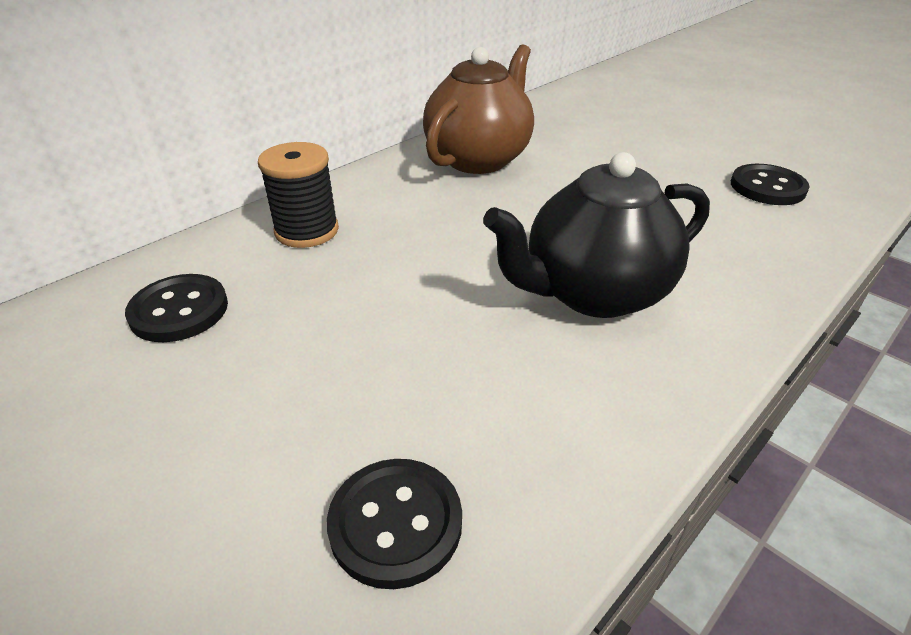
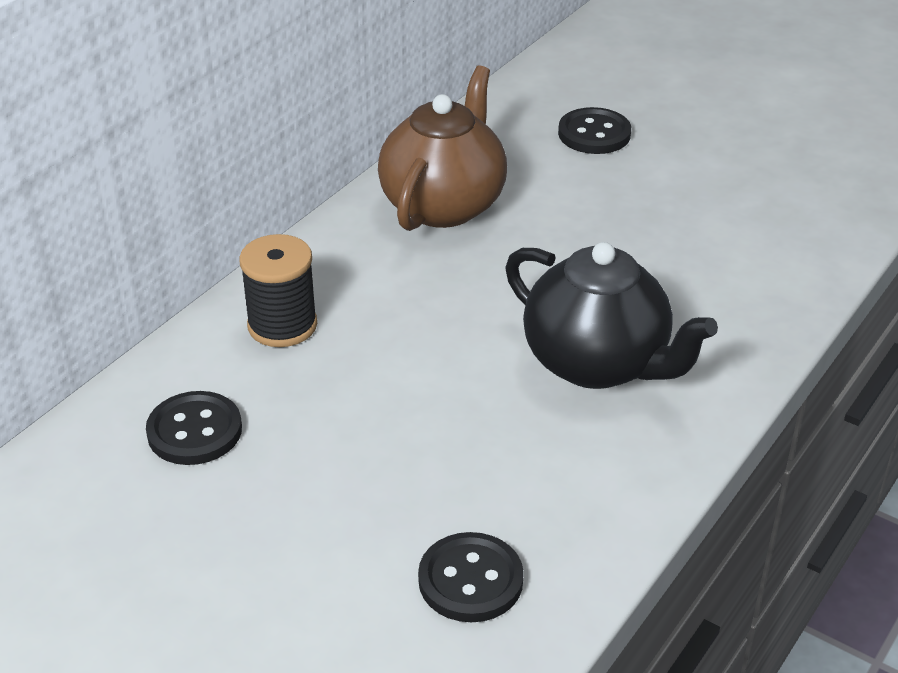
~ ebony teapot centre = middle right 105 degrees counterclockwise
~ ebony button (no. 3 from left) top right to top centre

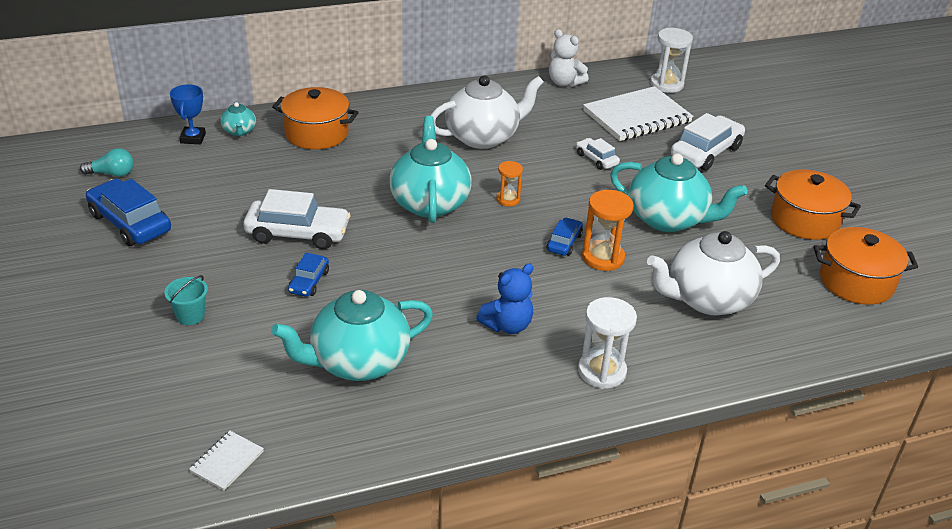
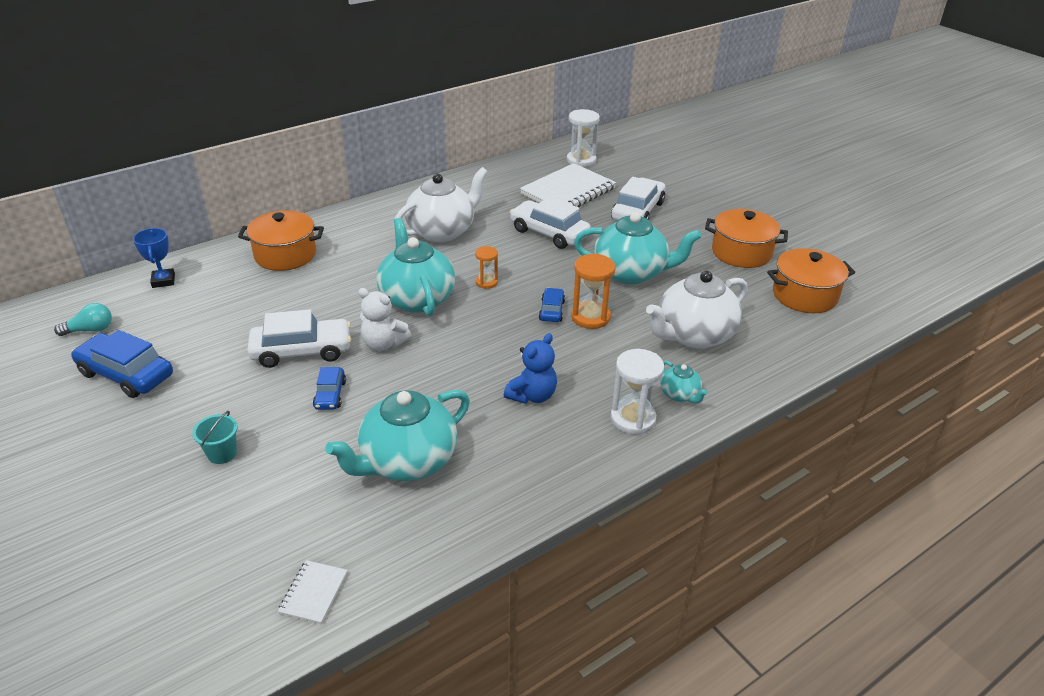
~ pure white teddy top centre to centre
~ pure white toy car (no. 2 from left) top centre = top centre x1.86
~ teal teapot (no. 1 from left in the first image) top left to teal teapot (no. 4 from left) centre

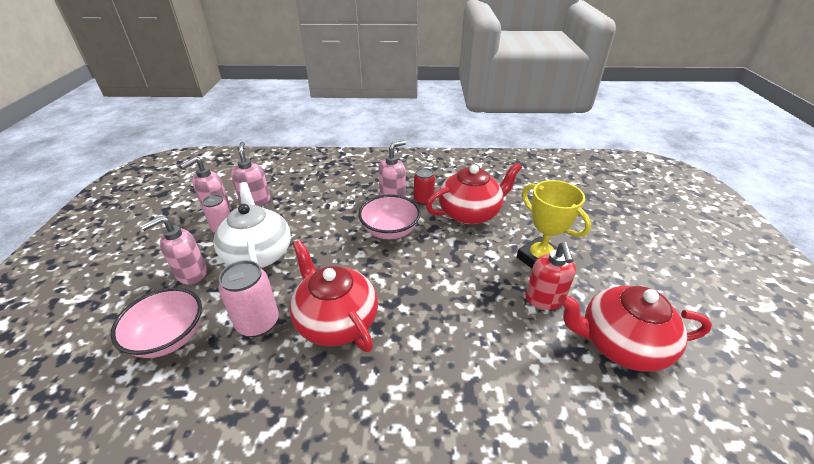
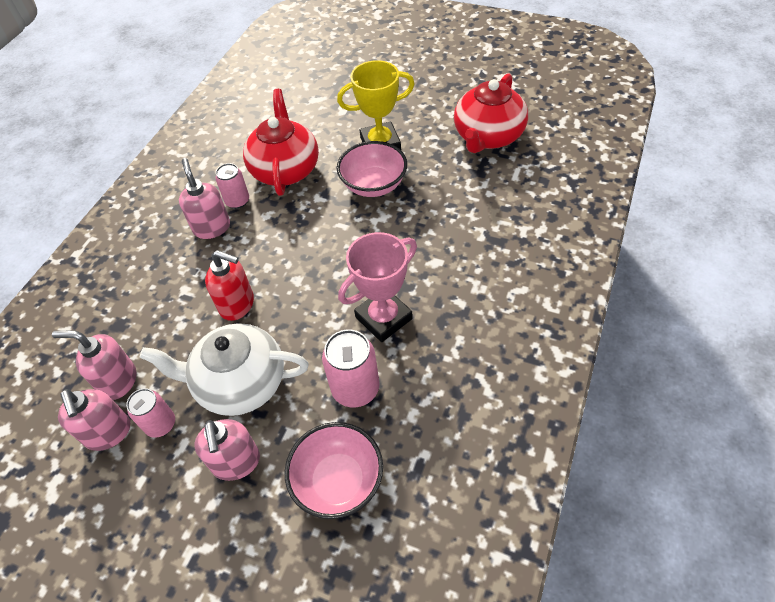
~ scarlet soap dispenser middle right to middle left
~ scarlet soda can centre to rosy soda can (no. 2 from left) top left
~ rosy deep dish (no. 2 from left) centre to top centre
~ scarlet teapot (no. 1 from left) centre to rosy award cup centre

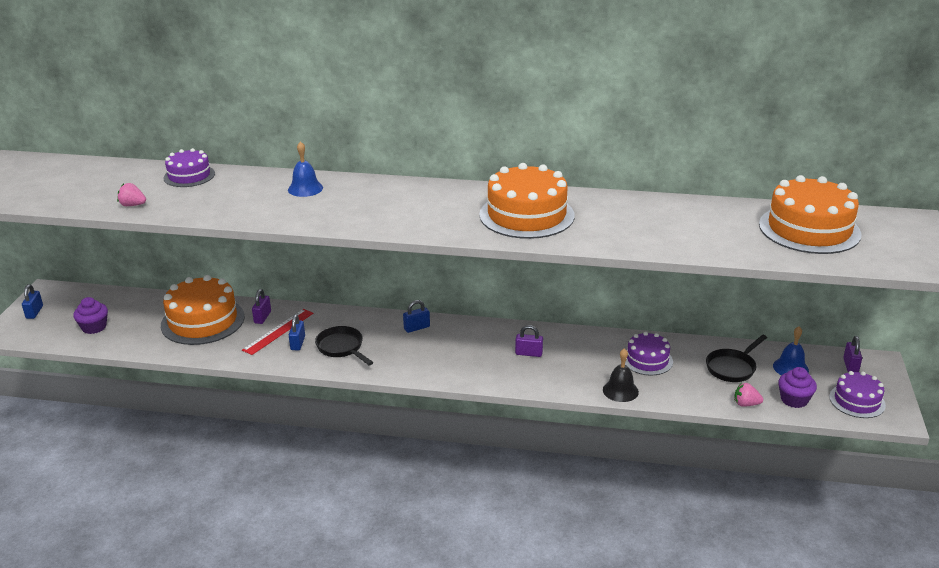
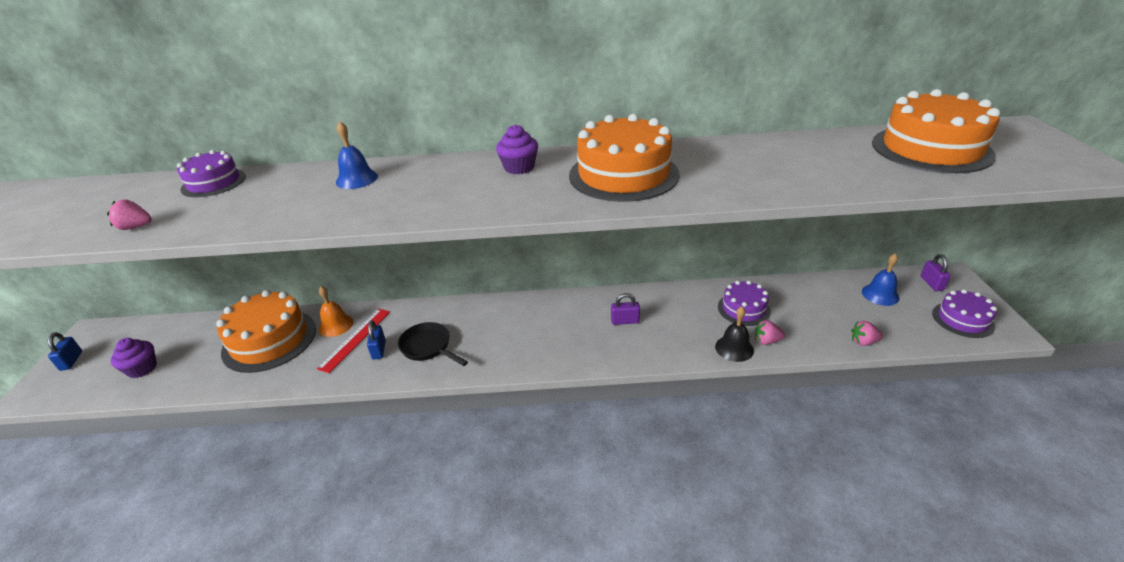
~ purple lock (no. 1 from left) middle left to orange-coloured hand bell middle left
~ purple cupcake (no. 2 from left) bottom right to top centre
+ rosy berry (no. 2 from left) middle right
- cobalt lock (no. 3 from left) centre
- ebony skillet (no. 2 from left) middle right

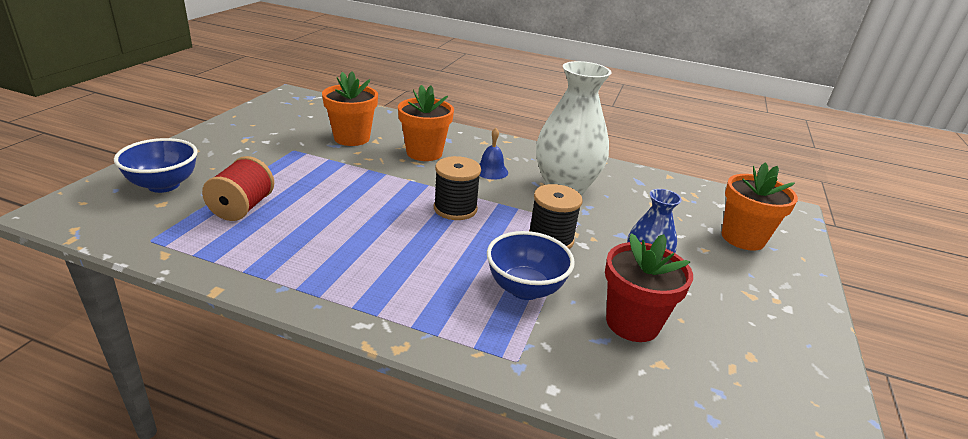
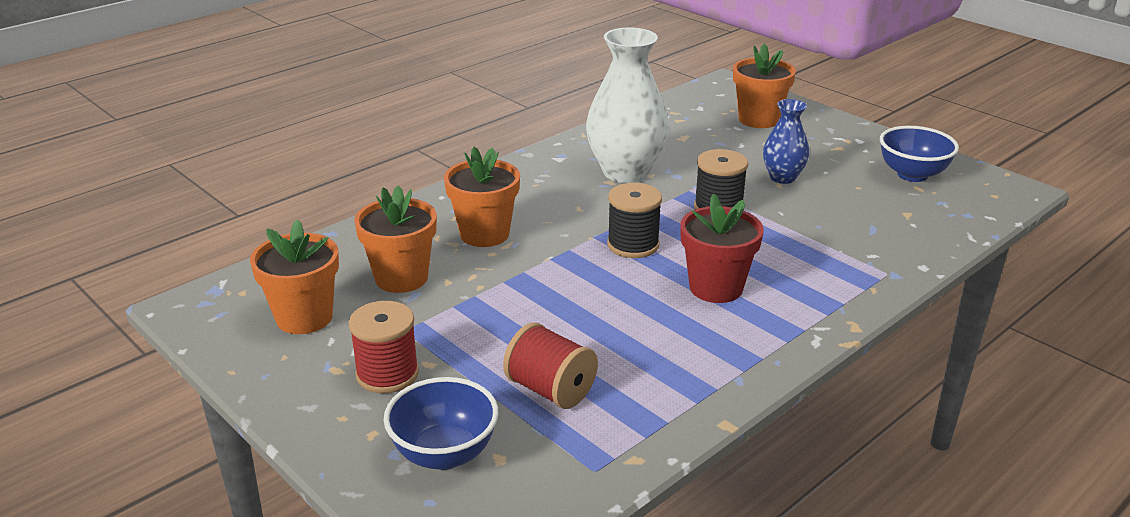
+ orange-coloured flower pot (no. 1 from left) middle left
+ scarlet reel of thread (no. 1 from left) bottom centre
~ scarlet flower pot middle right to centre
~ cobalt deep dish (no. 2 from left) centre to top right
- cobalt hand bell centre

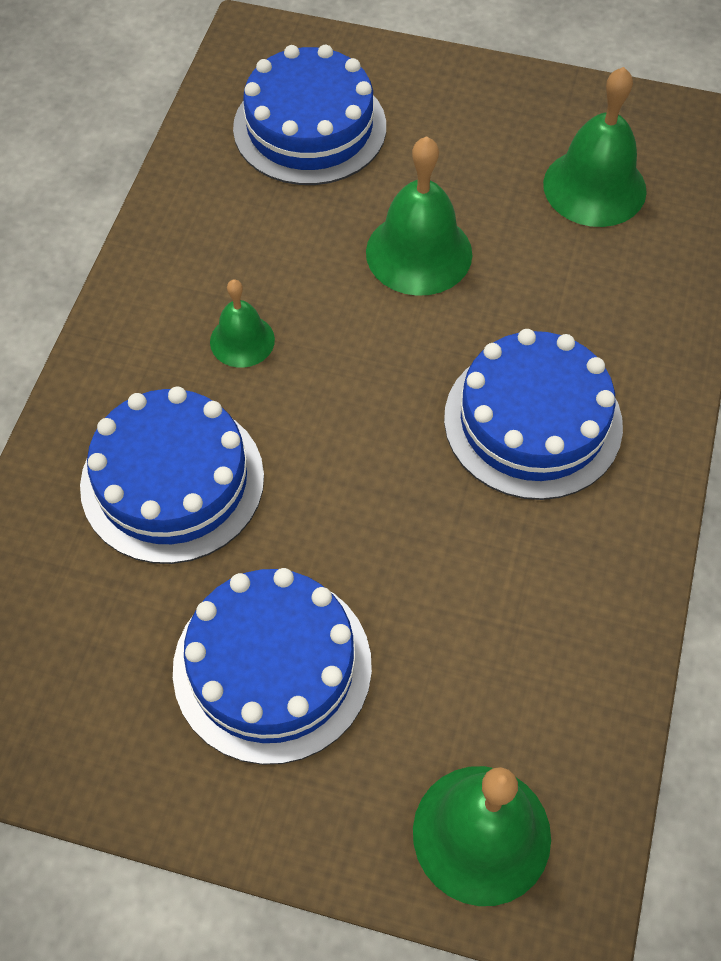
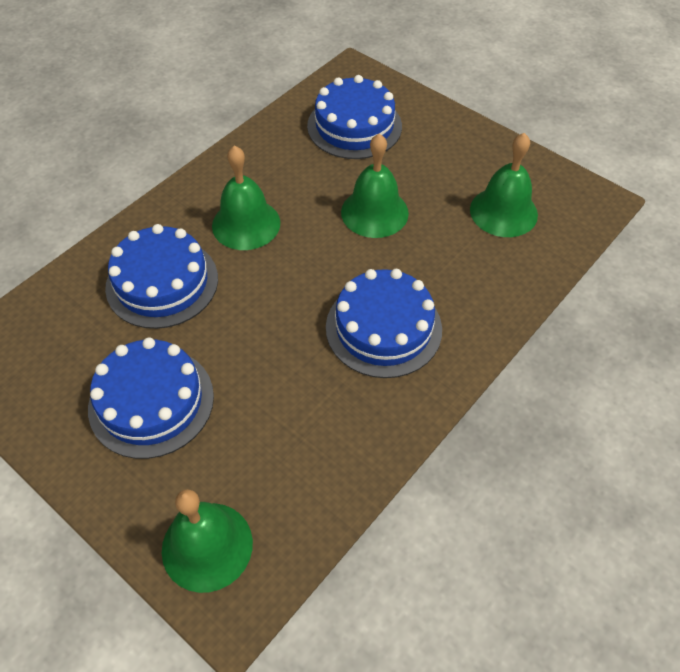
~ leaf-green hand bell (no. 1 from left in the first image) centre = top centre x1.72

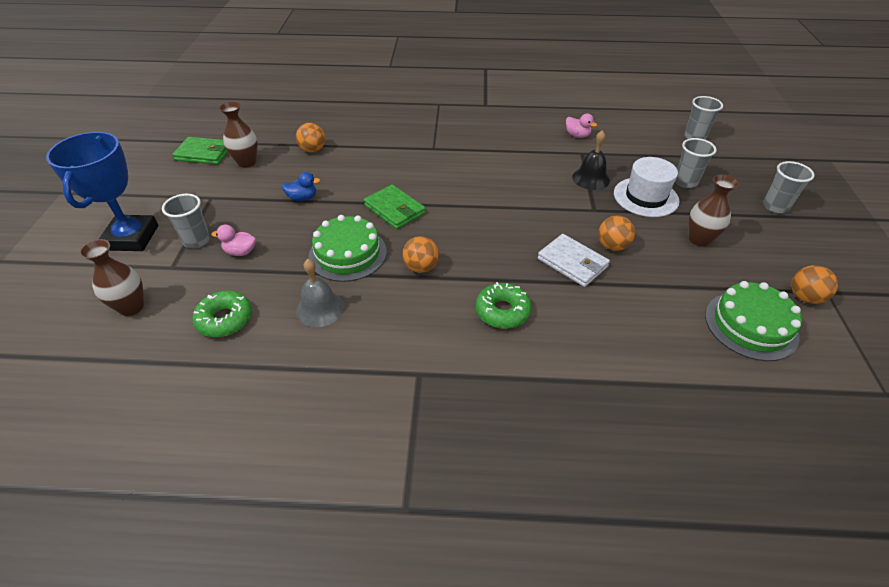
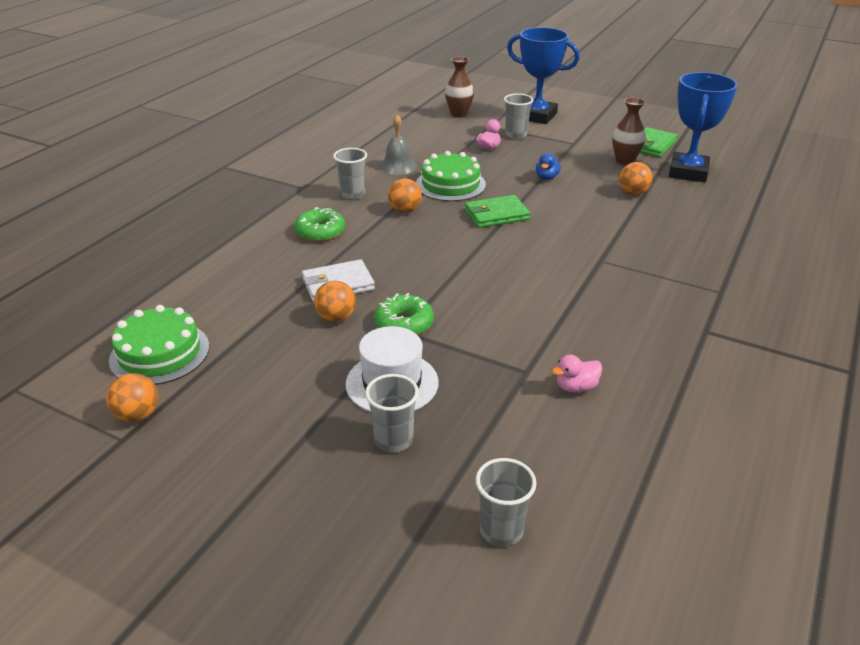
~ ash-grey tumbler (no. 4 from left in the first image) top right to ash-grey tumbler (no. 1 from left) top centre
~ leaf-green glazed donut (no. 1 from left in the first image) middle left to leaf-green glazed donut (no. 2 from left) centre
+ cobalt award cup (no. 2 from left) top right
- ebony hand bell top centre
- dark brown vase (no. 3 from left) middle right

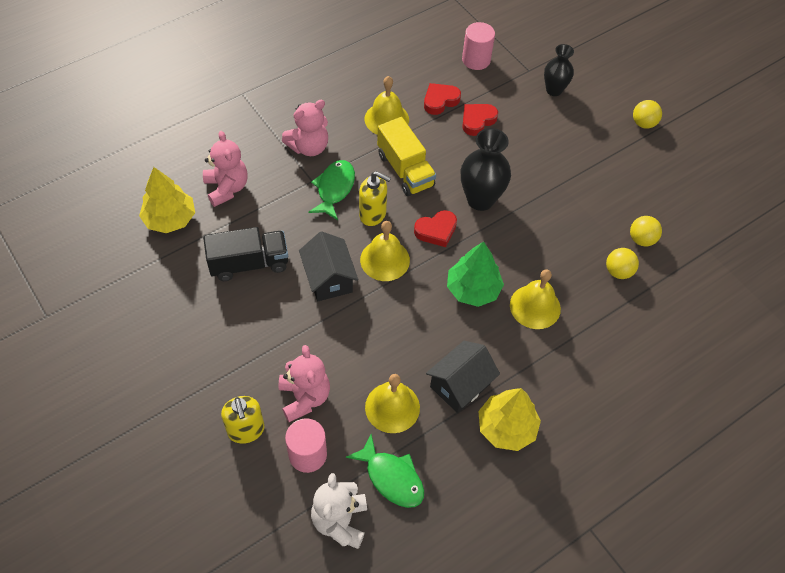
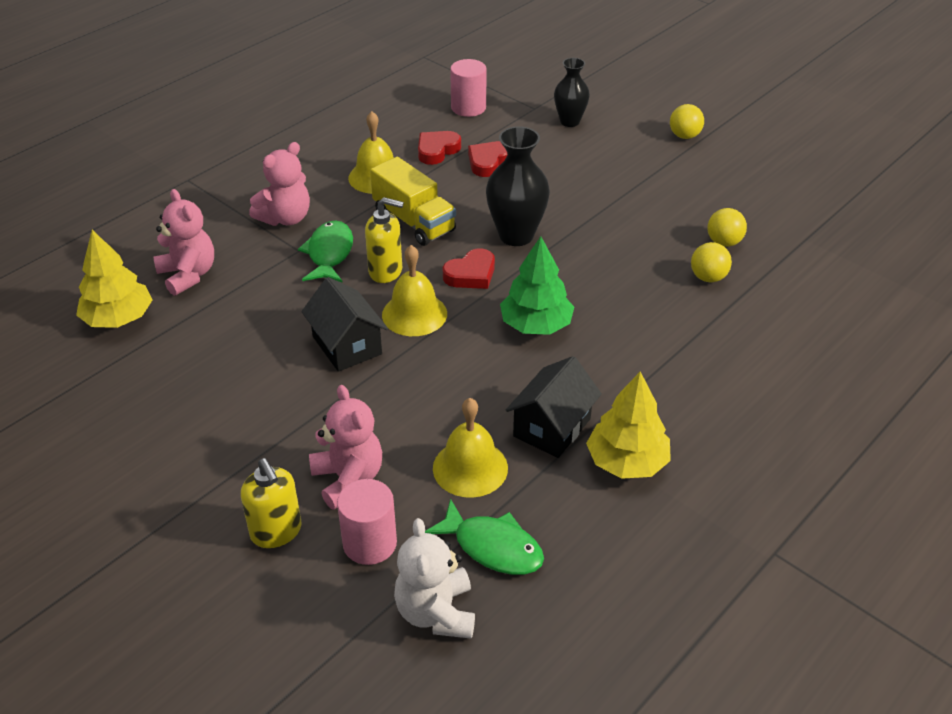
- ebony truck middle left
- golden hand bell (no. 4 from left) middle right

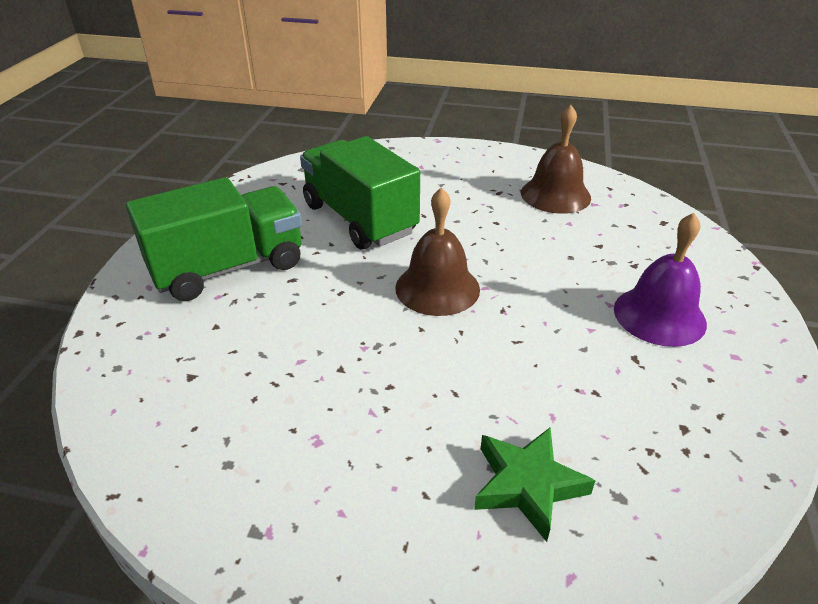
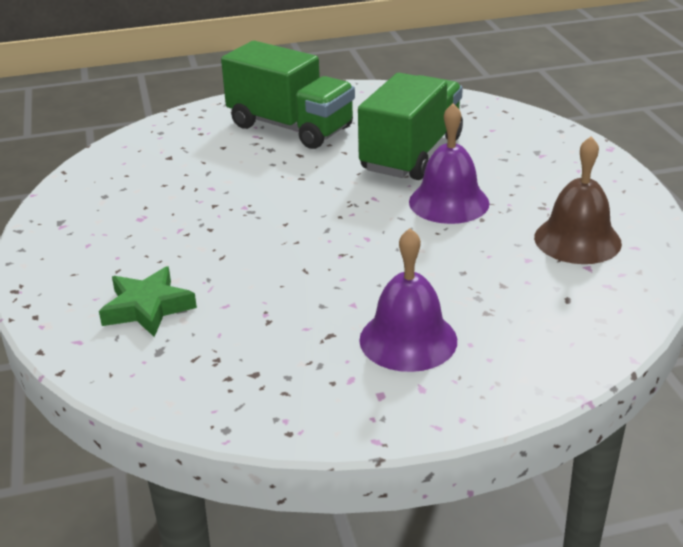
+ purple hand bell (no. 2 from left) top centre
- dark brown hand bell (no. 1 from left) centre

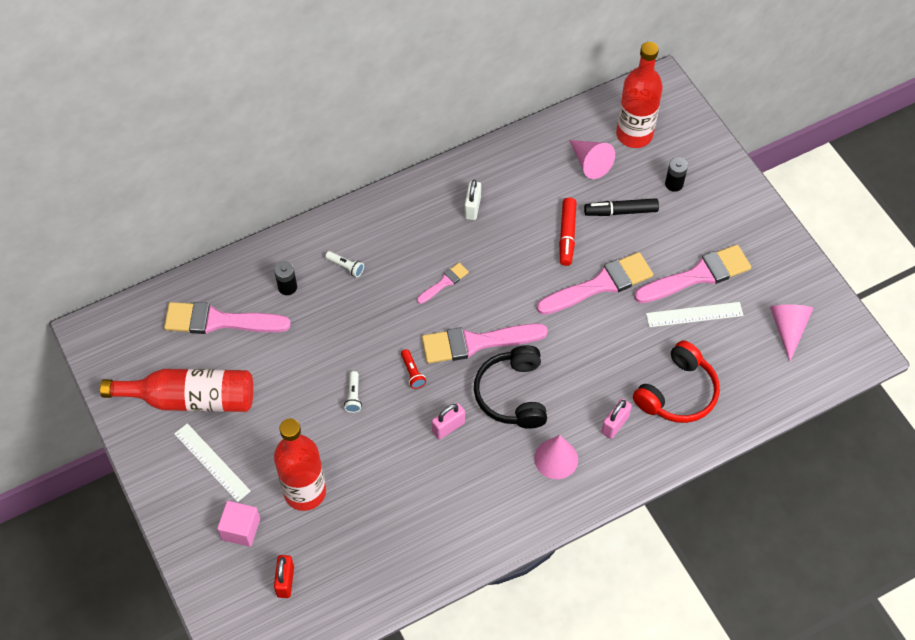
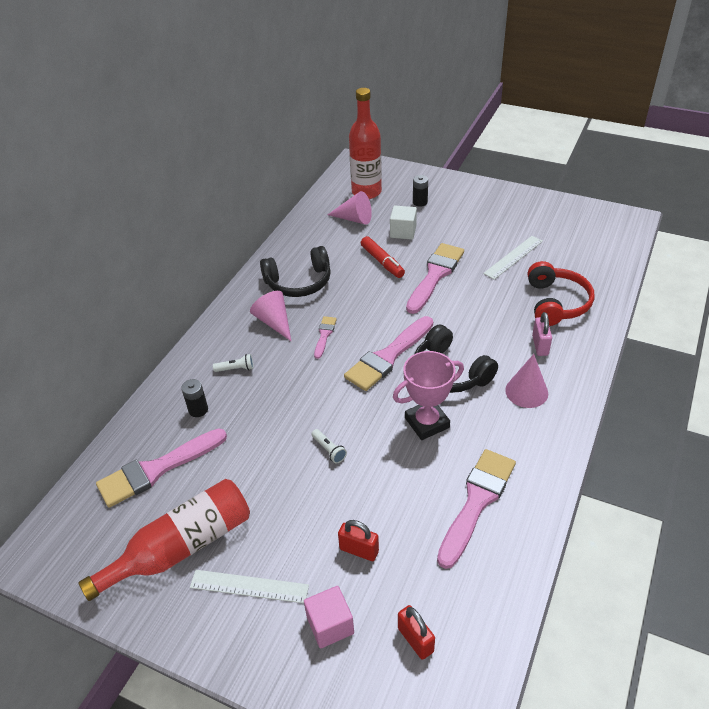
~ rosy solid cone (no. 3 from left in the first image) middle right to rosy solid cone (no. 1 from left) centre
~ pure white lock top centre to ebony headset (no. 1 from left) centre
~ scarlet flask (no. 2 from left) bottom left to scarlet lock (no. 1 from left) bottom centre
~ ebony felt pen top right to pure white cube top centre
~ rosy lock (no. 1 from left) centre to rosy award cup centre
~ rosy paintbrush (no. 5 from left) middle right to bottom right
- scarlet torch centre

